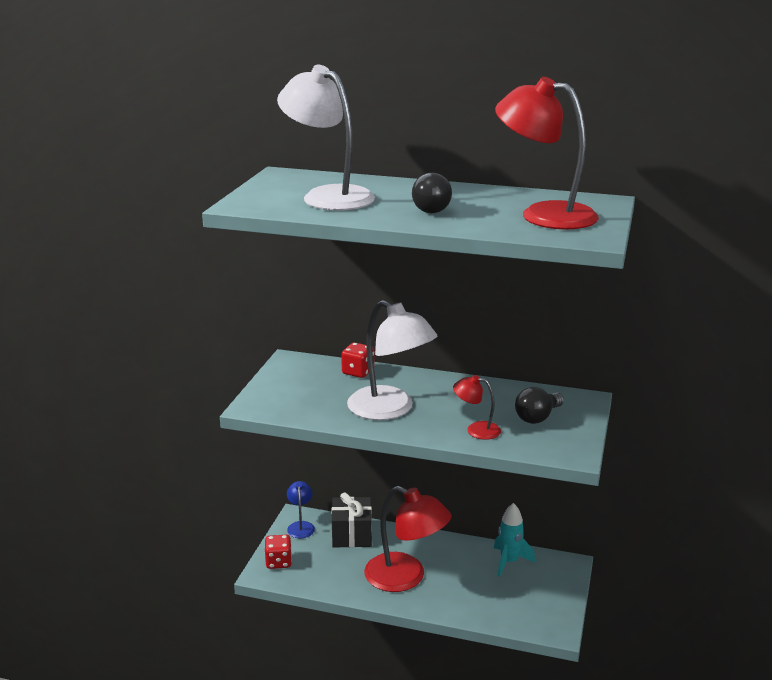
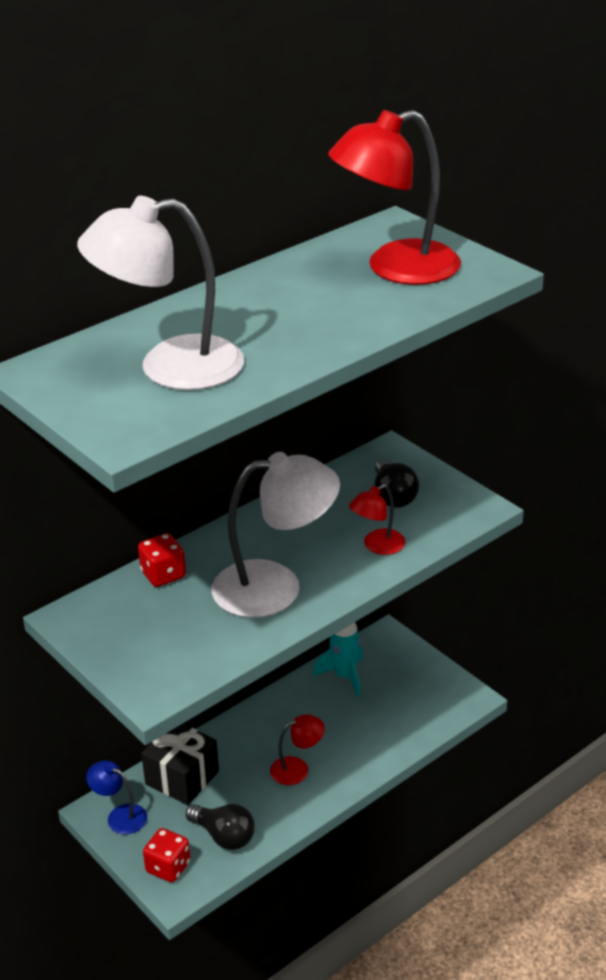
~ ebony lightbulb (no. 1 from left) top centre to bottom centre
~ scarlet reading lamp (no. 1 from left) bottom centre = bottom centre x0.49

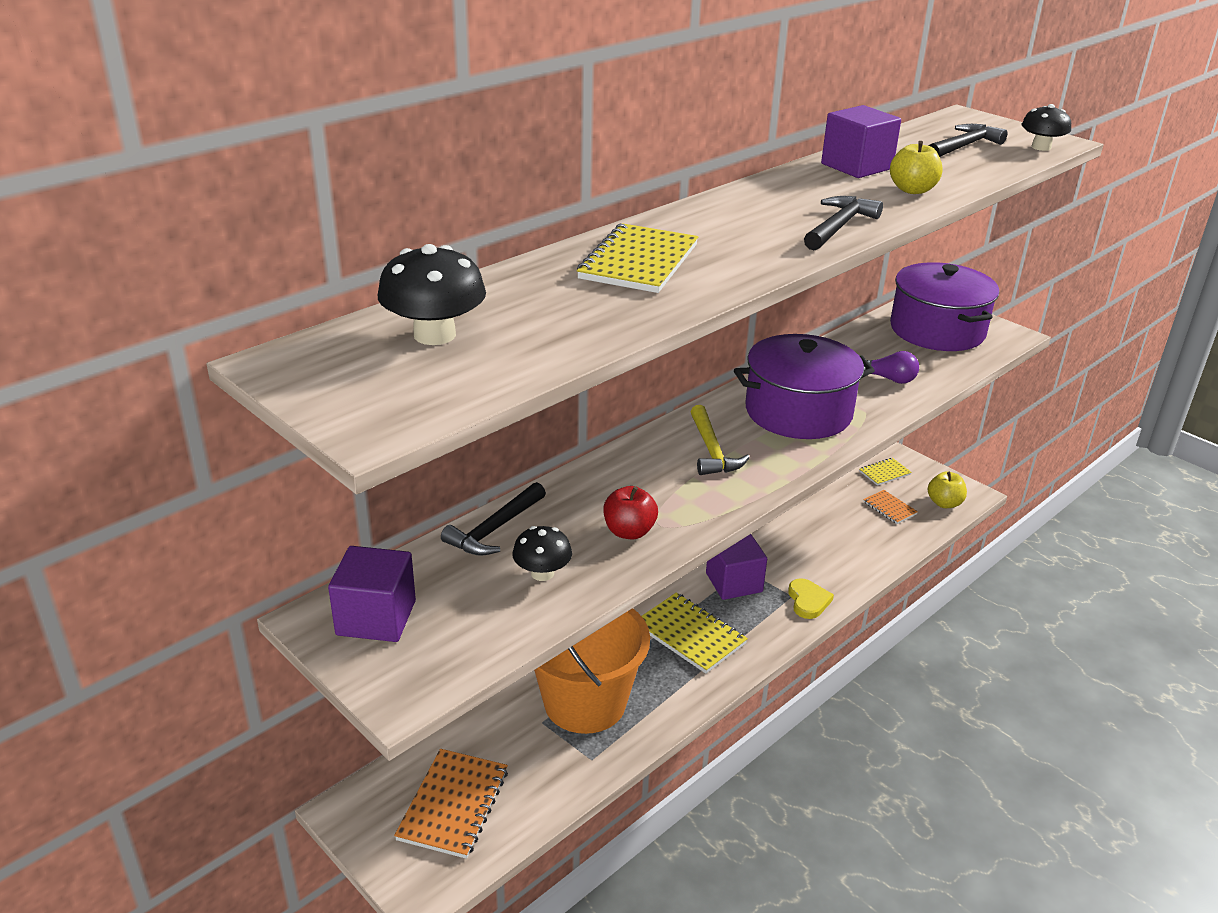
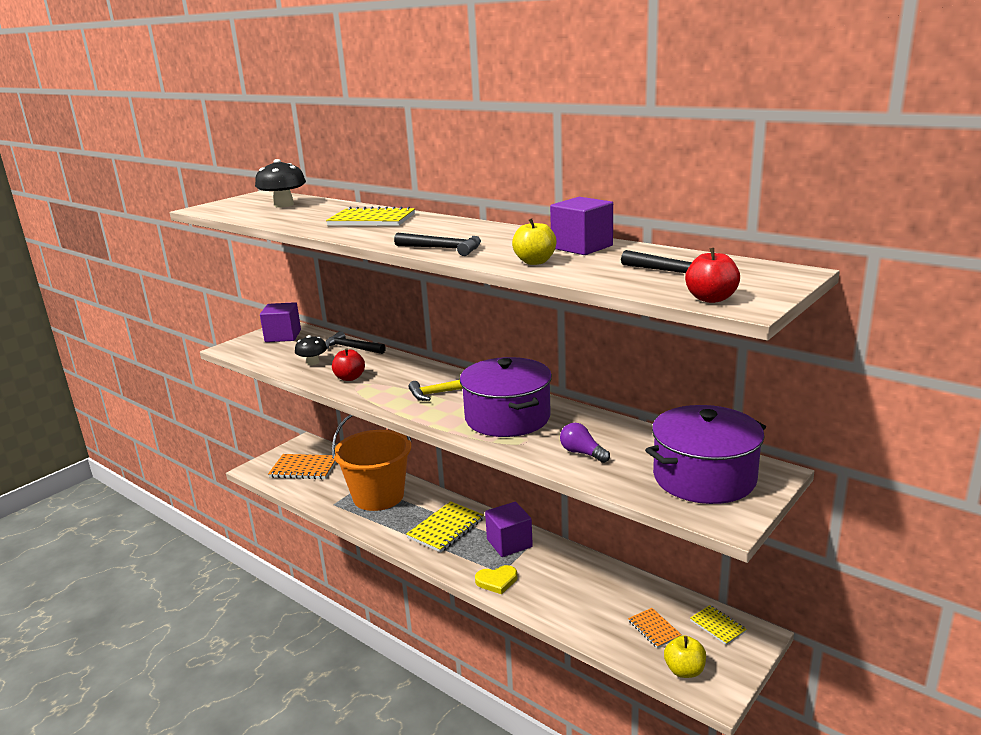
~ purple lightbulb middle right = centre 120 degrees clockwise
~ orange-coloured notebook (no. 2 from left) middle right = bottom right 75 degrees counterclockwise
~ ebony fungus (no. 3 from left) top right to scarlet apple fruit (no. 2 from left) middle right

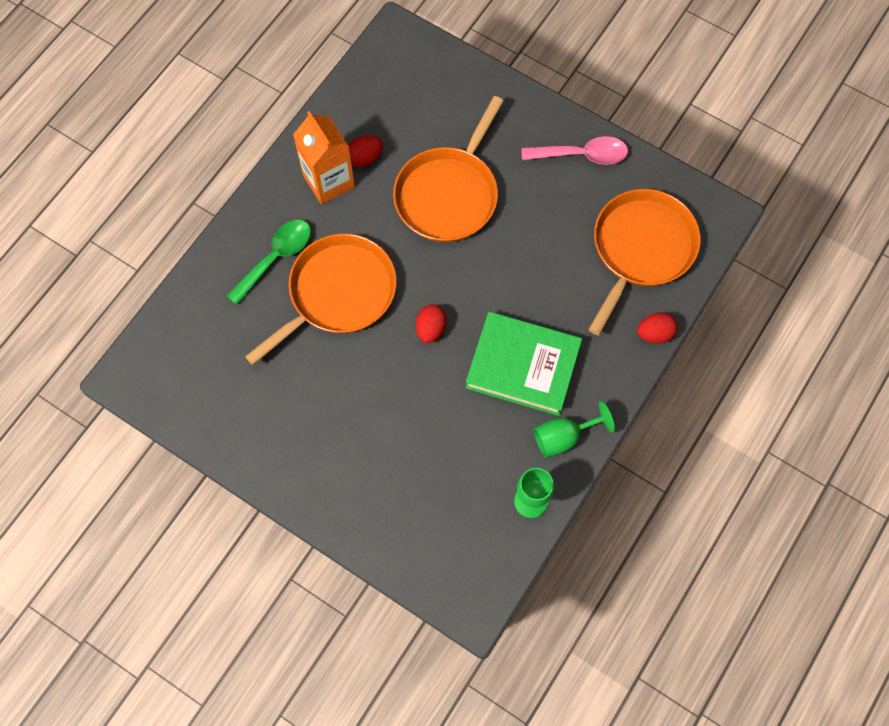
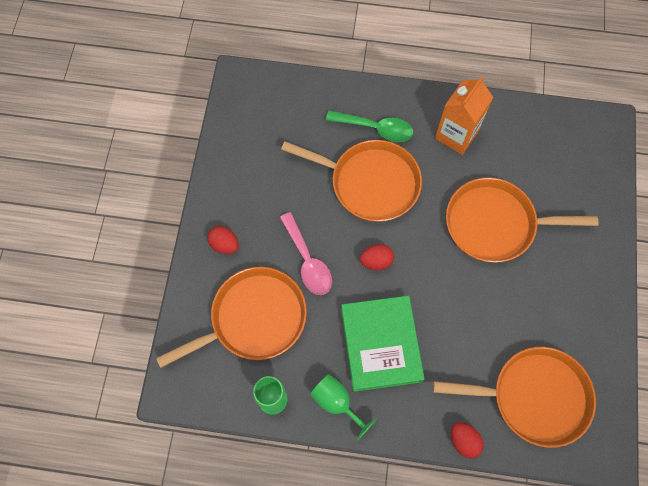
+ orange-coloured skillet (no. 1 from left) centre
~ scarlet egg (no. 1 from left) top centre to centre
~ rosy tablespoon top centre to centre

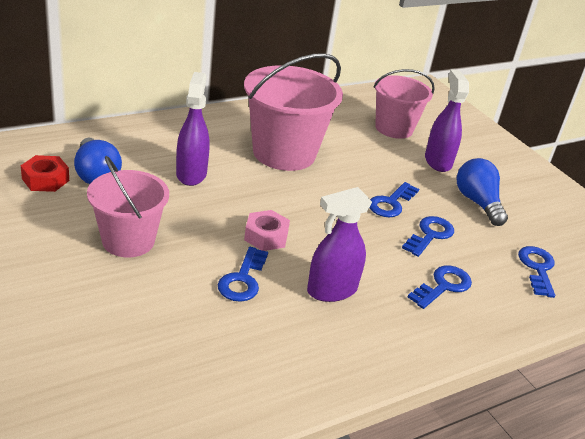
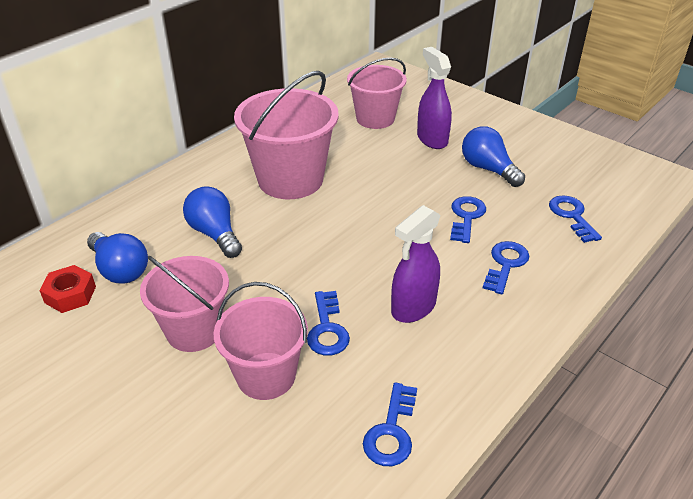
~ purple spray cleaner (no. 1 from left) top left to cobalt lightbulb (no. 2 from left) middle left
+ rosy bucket (no. 2 from left) bottom centre
~ cobalt latchkey (no. 2 from left) middle right to bottom centre
- rosy nut centre

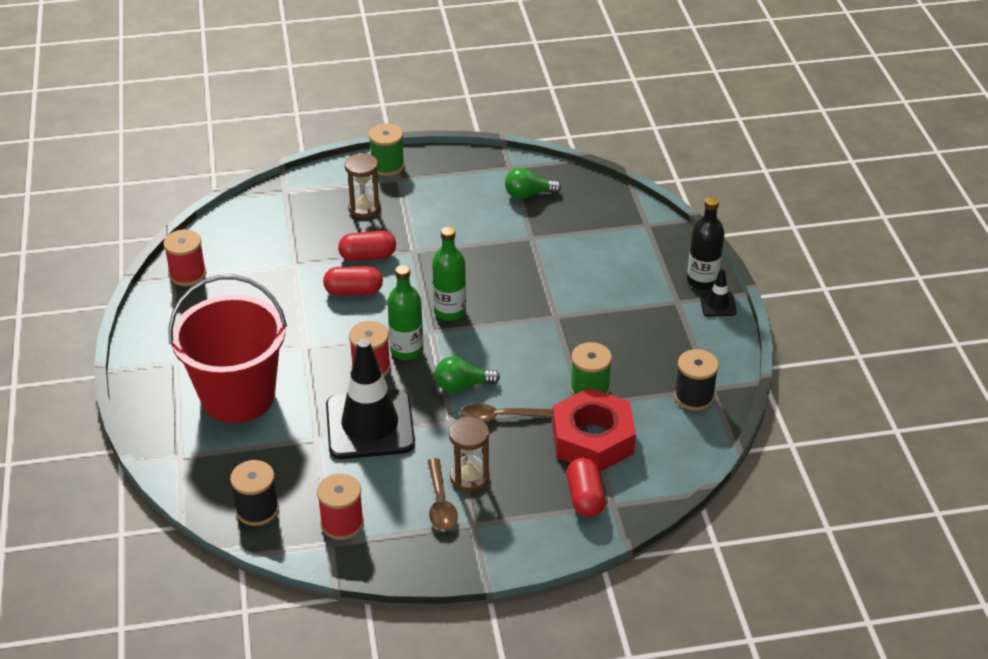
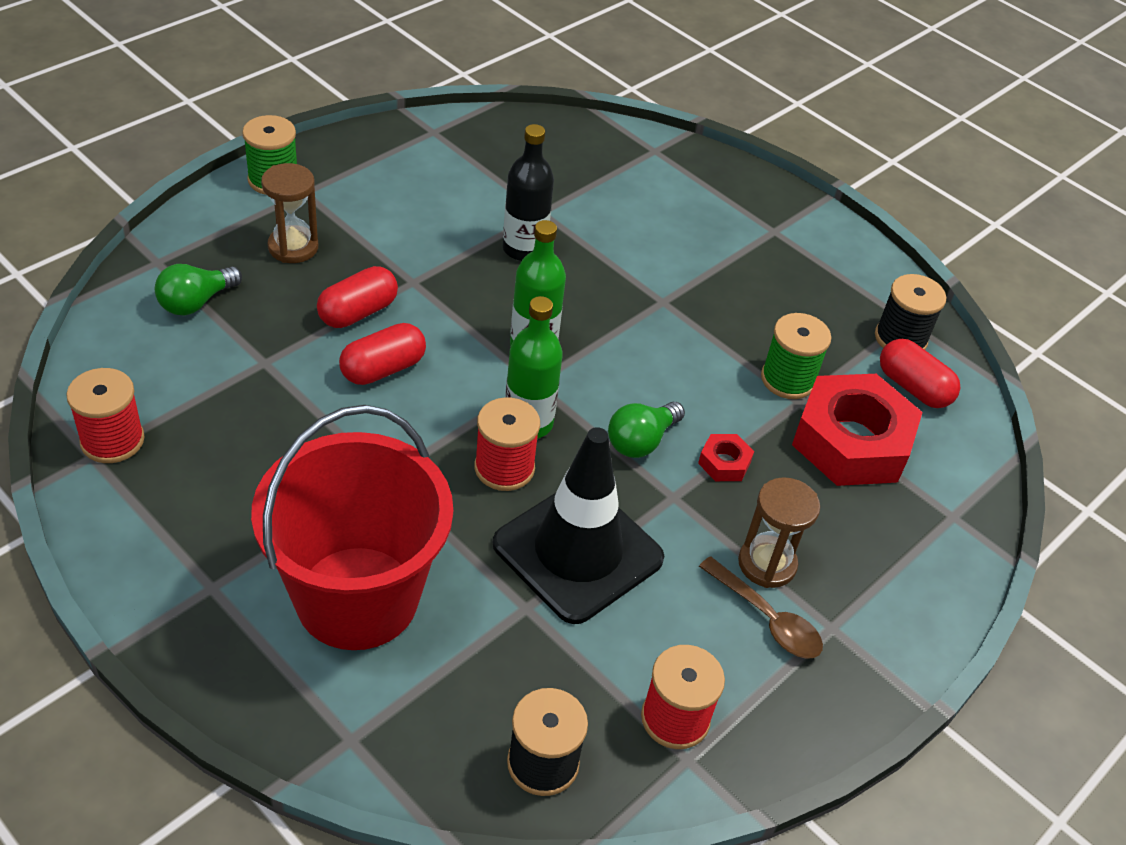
~ leaf-green lightbulb (no. 2 from left in the first image) top centre to leaf-green lightbulb (no. 1 from left) middle left
~ ebony flask middle right to top centre
~ dark brown tablespoon (no. 2 from left) centre to scarlet nut (no. 1 from left) centre
~ scarlet capsule (no. 3 from left) bottom centre to middle right
- ebony road cone (no. 2 from left) middle right

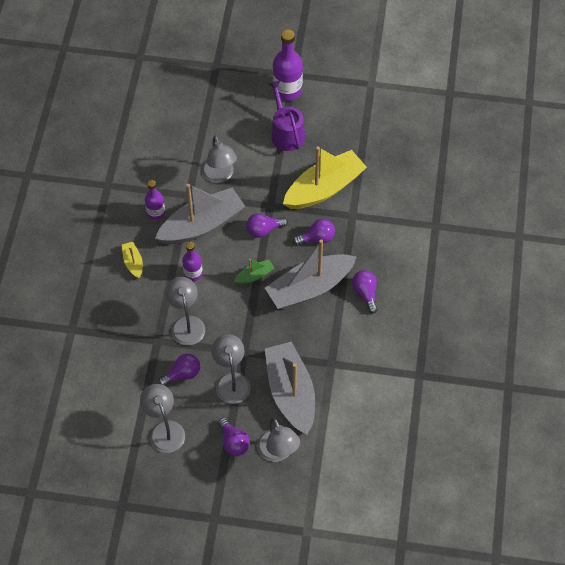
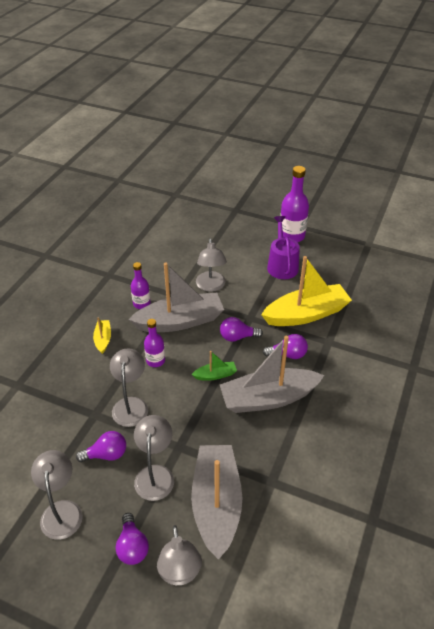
- purple lightbulb (no. 5 from left) centre

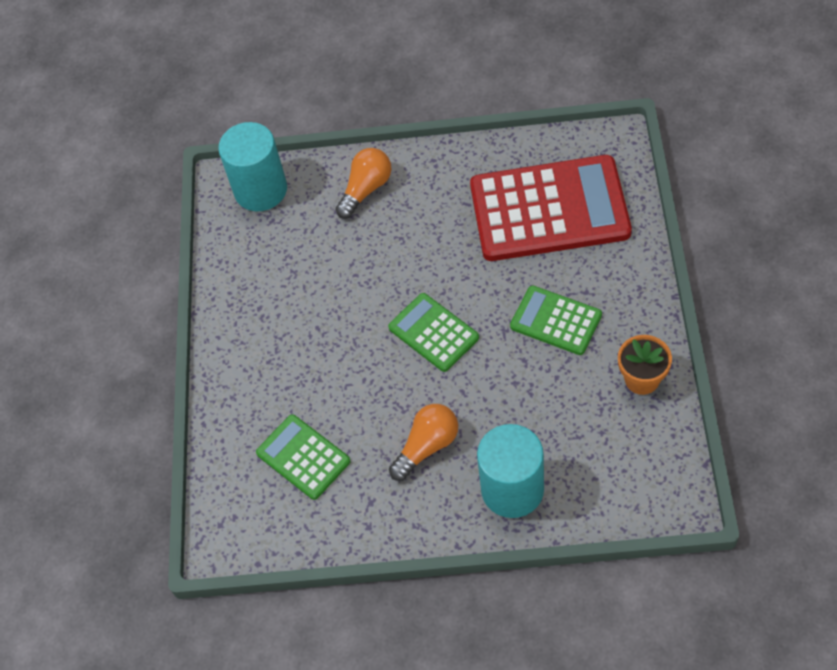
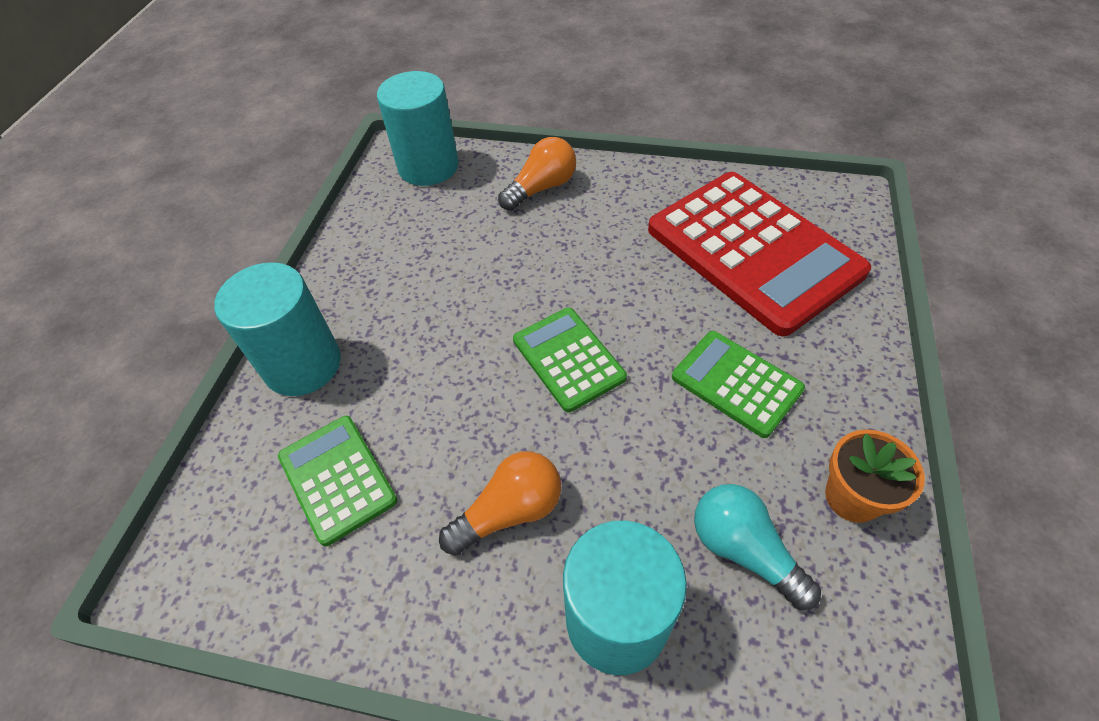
+ teal cylinder shape (no. 1 from left) middle left
~ scarlet calculator top centre = middle right 45 degrees clockwise
+ teal lightbulb bottom right

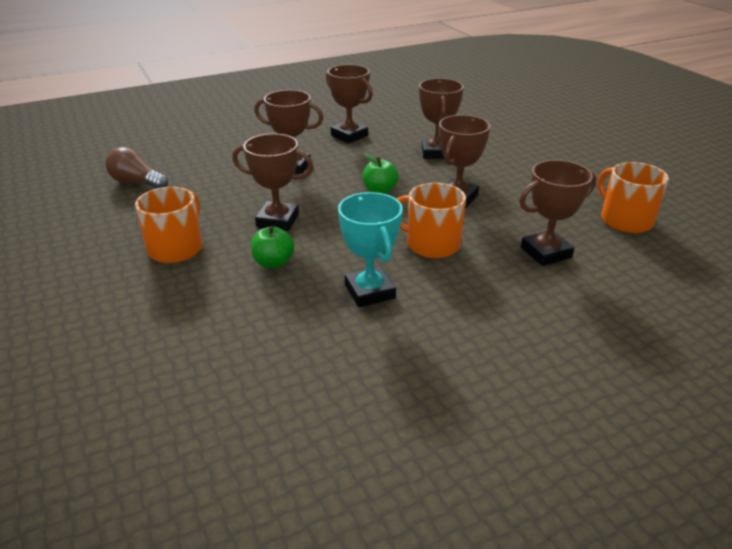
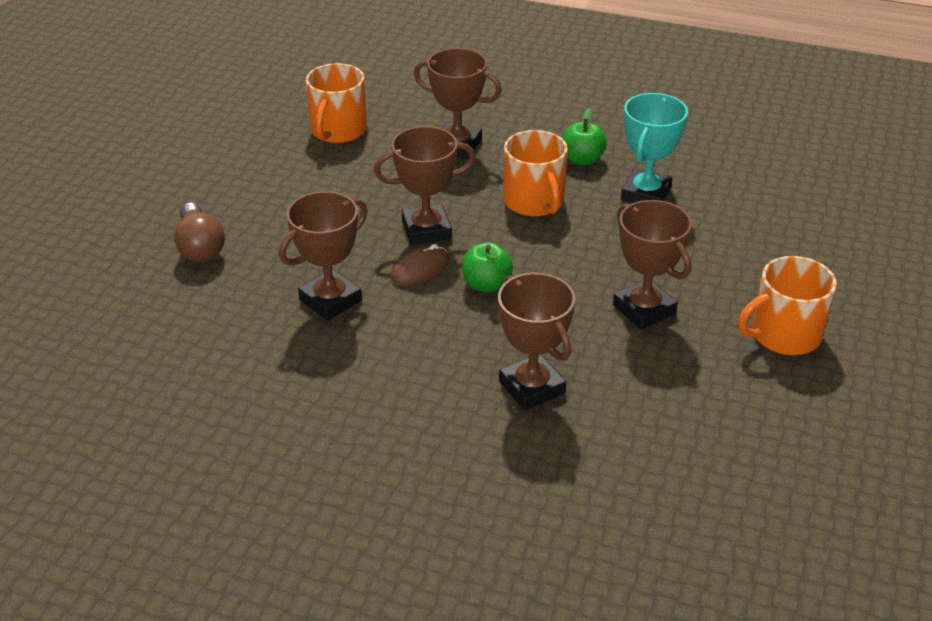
~ dark brown lightbulb top left to middle left
+ dark brown mouse centre
~ leaf-green apple fruit (no. 1 from left in the first image) centre to leaf-green apple fruit (no. 2 from left) top centre
- dark brown award cup (no. 3 from left) top centre

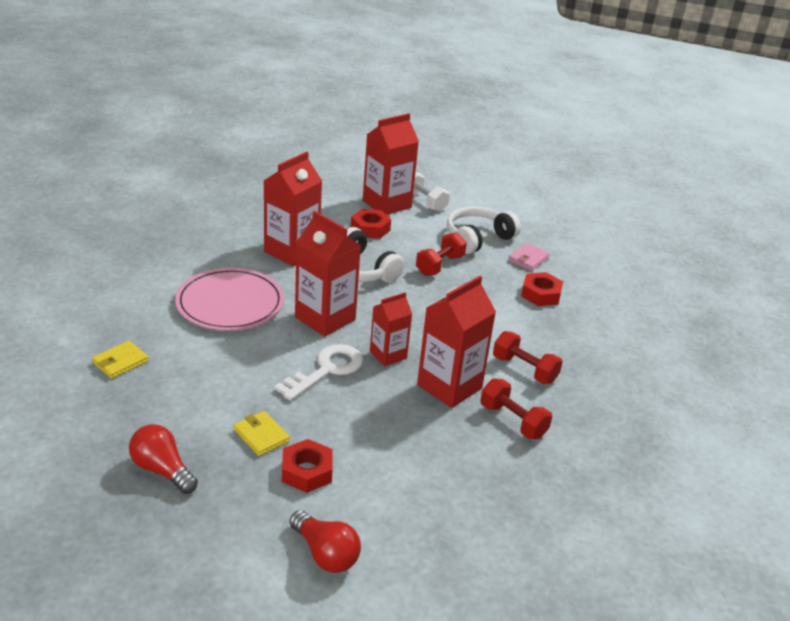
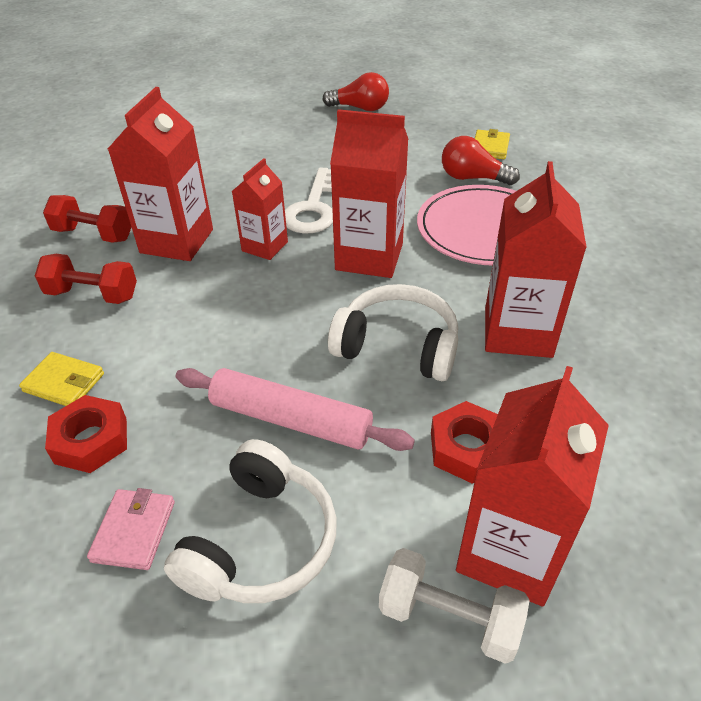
~ golden billfold (no. 2 from left in the first image) bottom left to golden billfold (no. 1 from left) middle left
~ scarlet hand weight (no. 1 from left) centre to rosy rolling pin centre
~ scarlet lightbulb (no. 2 from left) bottom centre to top right
- scarlet nut (no. 1 from left) bottom centre

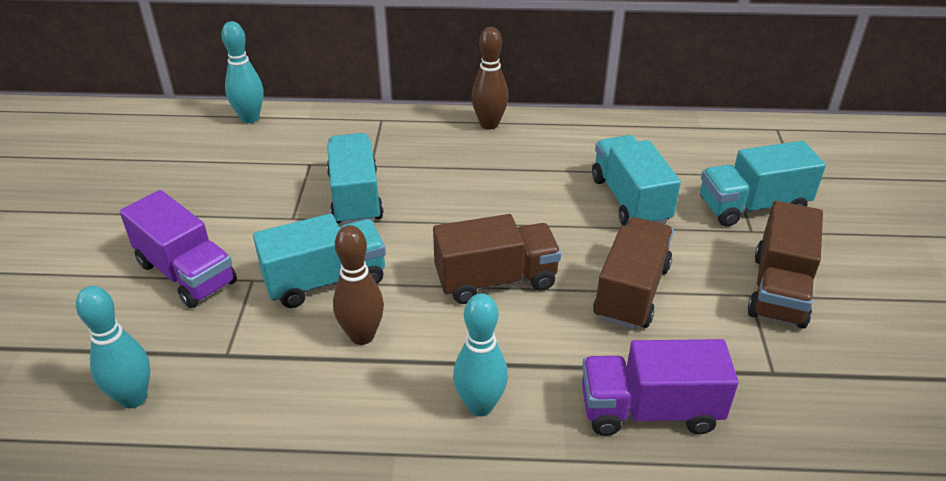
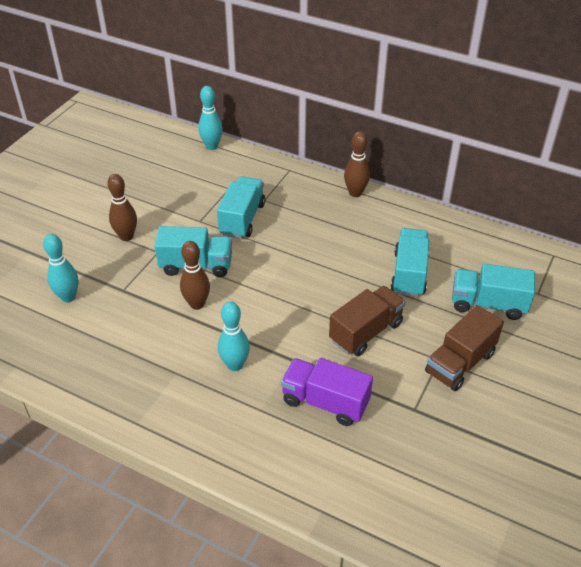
~ purple truck (no. 1 from left) middle left to dark brown skittle (no. 1 from left) middle left
- dark brown truck (no. 1 from left) centre

